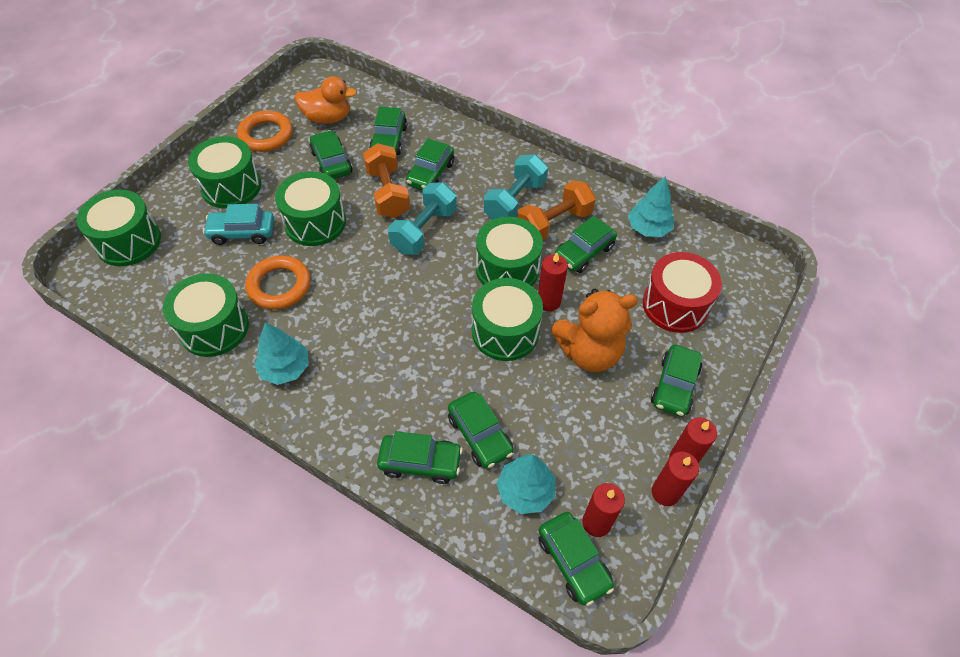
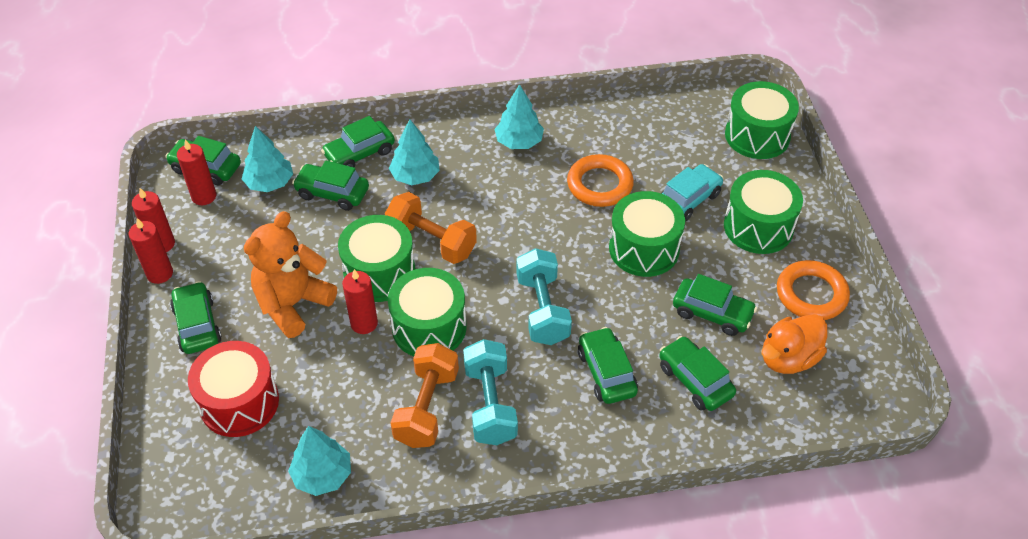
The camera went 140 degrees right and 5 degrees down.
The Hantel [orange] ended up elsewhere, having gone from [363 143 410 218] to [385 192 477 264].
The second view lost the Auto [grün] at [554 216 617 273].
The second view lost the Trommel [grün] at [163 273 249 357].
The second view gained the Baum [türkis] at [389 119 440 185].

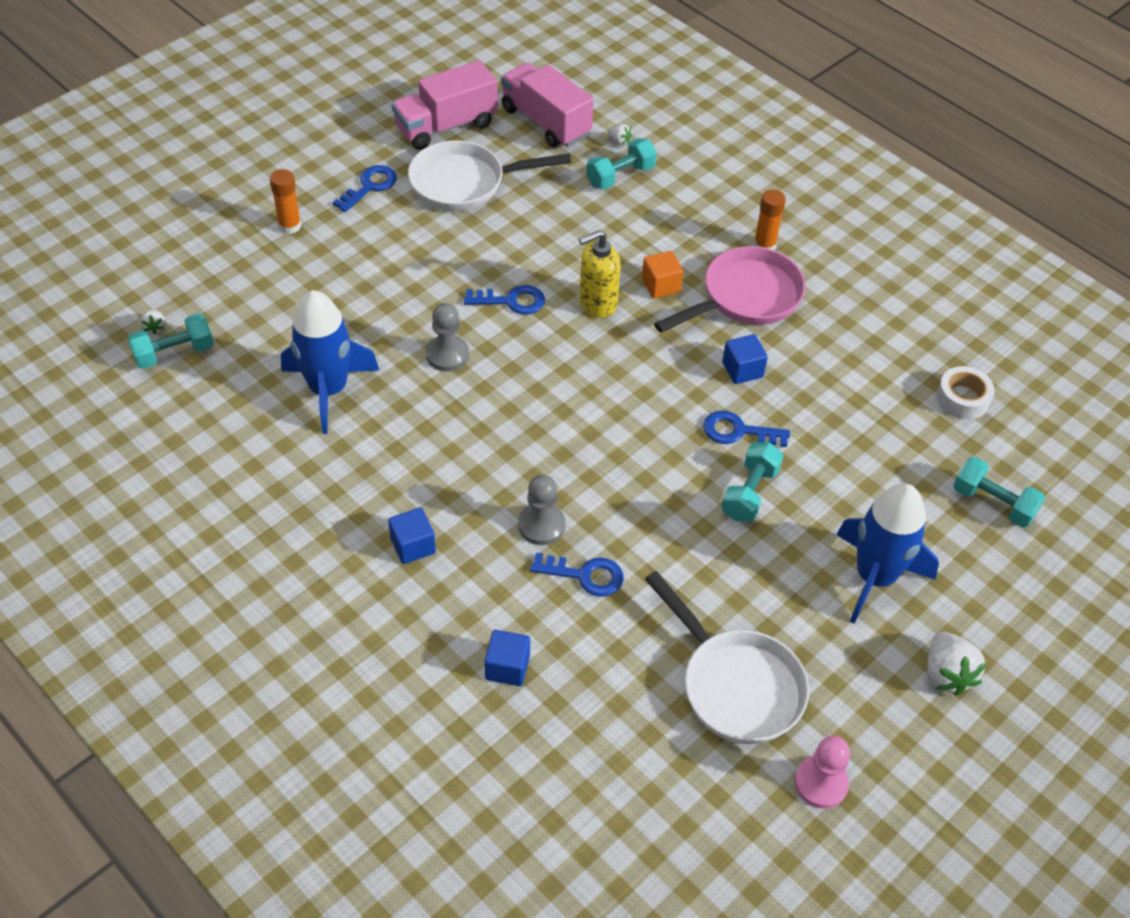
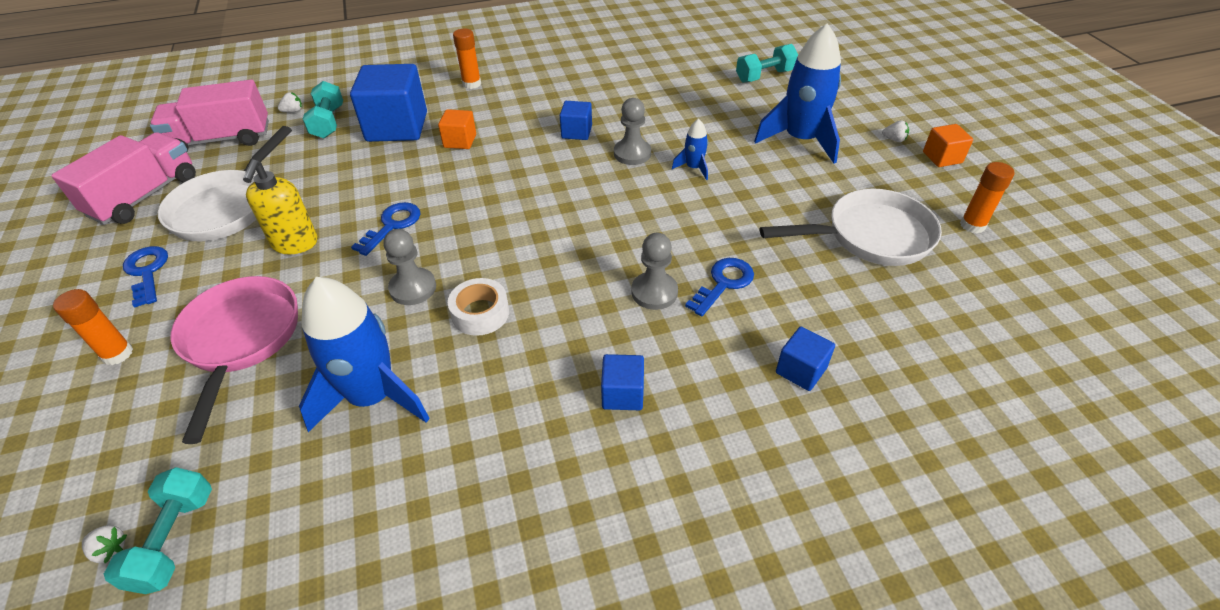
The camera went 60 degrees left and 5 degrees down.
The Lastwagen [rosa] at [392 60 498 150] ended up facing another way, 150 degrees counterclockwise from before.
The Seifenspender [gelb] ended up elsewhere, having gone from [579 230 621 318] to [243 159 318 254].
The Pfanne [rosa] ended up elsewhere, having gone from [654 246 806 333] to [171 276 298 444].
The Klebeband [weiß] ended up elsewhere, having gone from [936 366 995 419] to [448 278 509 336].
Where the Schlüssel [blau] stood at [703 410 790 447], the Bauer [grau] came to stand at [614 98 651 165].
Where the Hantel [türkis] stood at [721 442 783 522], the Rakete [blau] came to stand at [672 119 708 180].
The size of the Erdbeere [weiß] at [927 632 986 696] changed by a factor of 0.50.
Where the Bauer [rosa] stood at [794 736 850 809], the Klebestift [orange] came to stand at [960 162 1015 233].
The second view gained the Kubus [blau] at [350 64 427 142].
The second view gained the Kubus [orange] at [923 124 973 167].

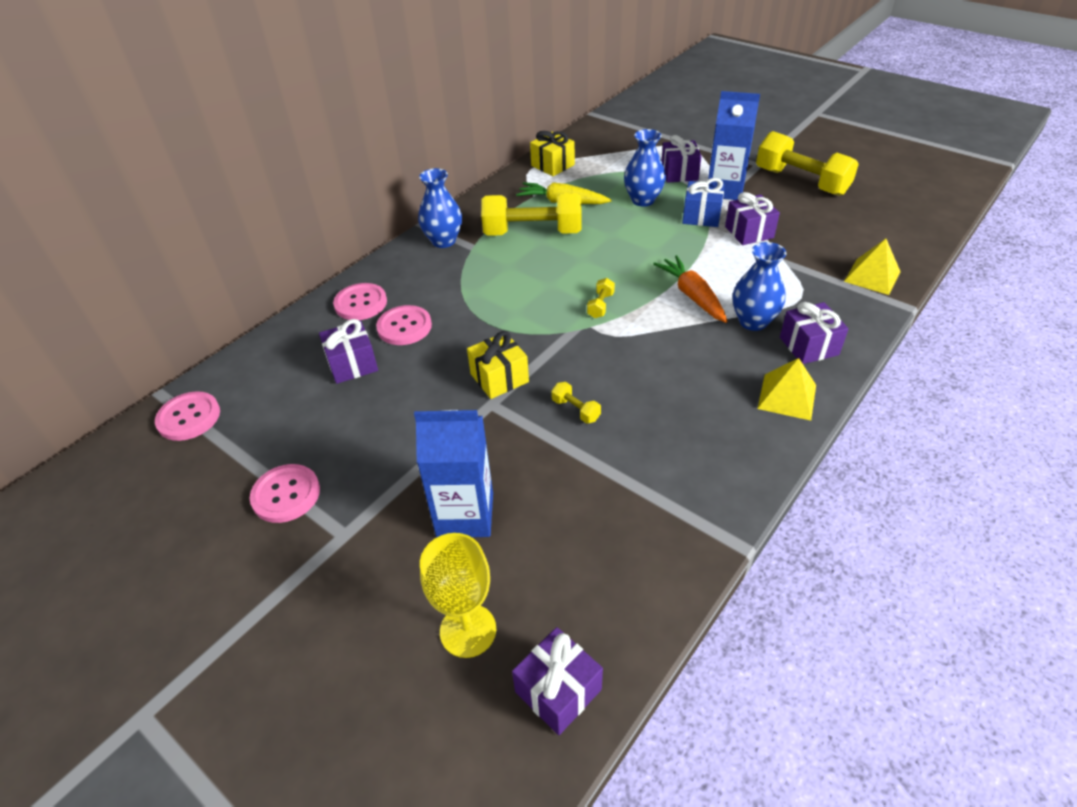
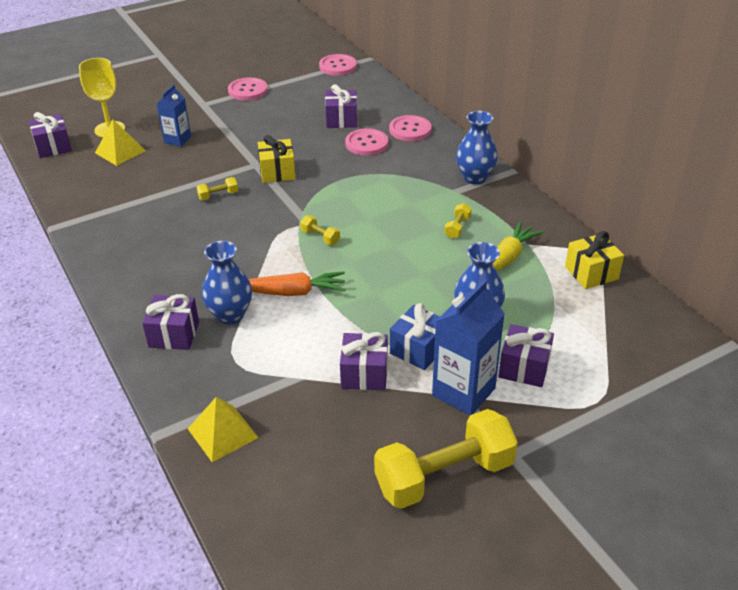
The camera went 110 degrees right and 5 degrees down.
The size of the Hantel [gelb] at [481 193 582 236] changed by a factor of 0.41.
The Pyramide [gelb] ended up elsewhere, having gone from [757 358 816 421] to [95 120 146 166].
The size of the Getränkekarton [blau] at [414 410 493 537] changed by a factor of 0.61.

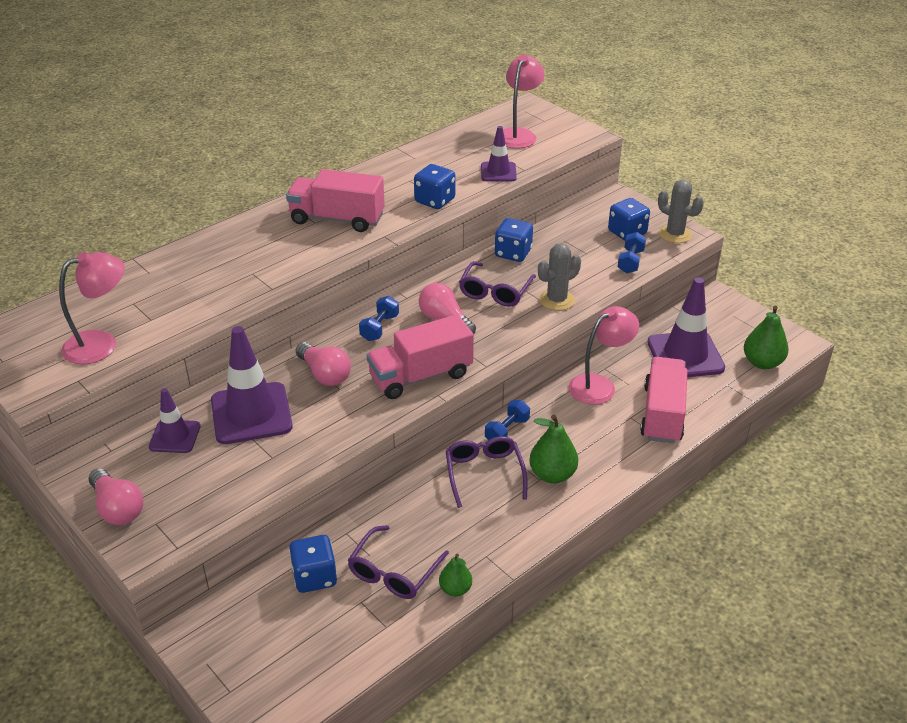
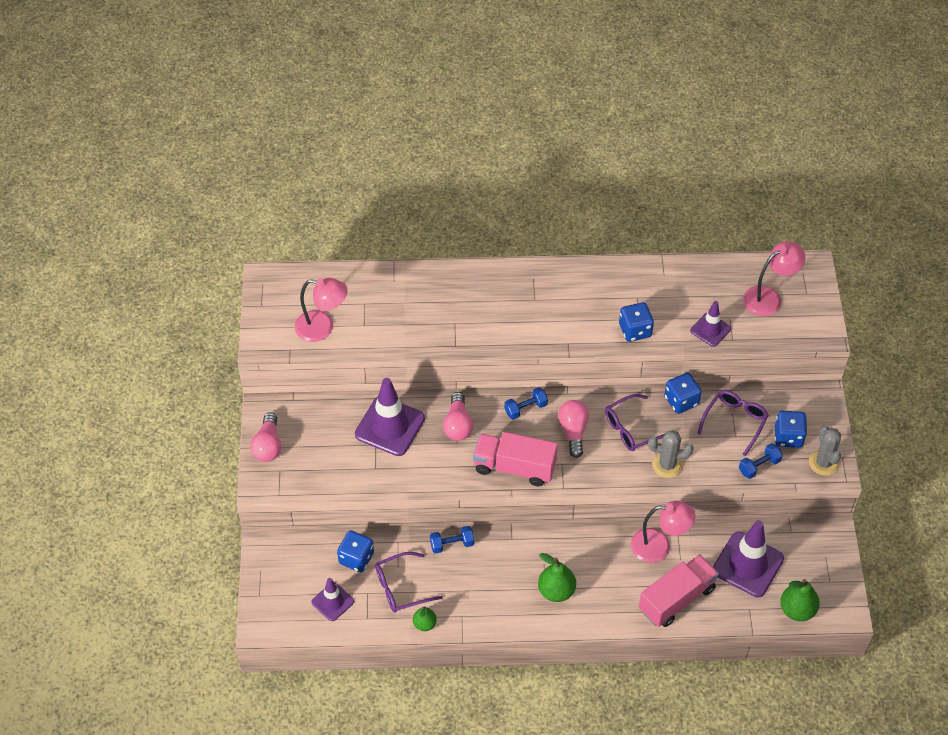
The camera went 40 degrees right and 15 degrees up.
The second view lost the Lastwagen [rosa] at [286 169 385 232].
The Leitkegel [lila] ended up elsewhere, having gone from [149 388 200 453] to [311 578 354 621].
The Hantel [blau] ended up elsewhere, having gone from [485 400 530 440] to [430 526 474 554].
The Brille [lila] ended up elsewhere, having gone from [446 436 528 508] to [697 390 769 456].

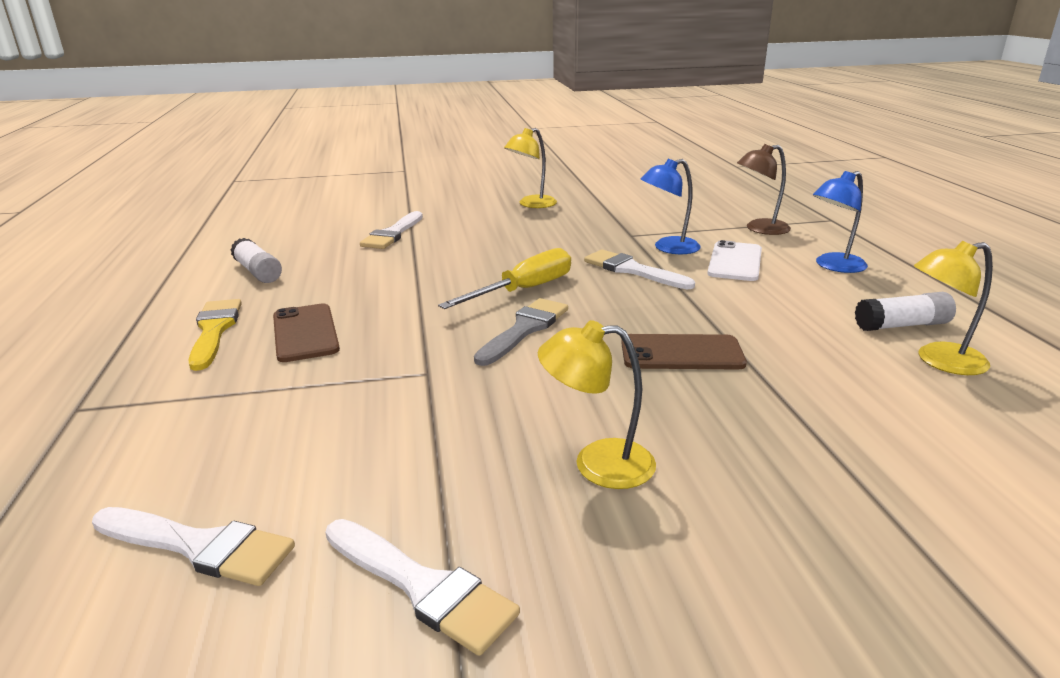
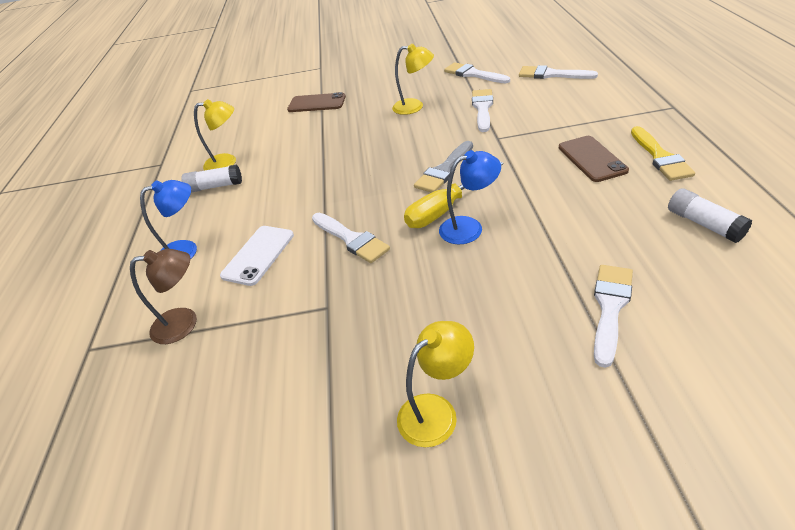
The camera went 170 degrees left and 15 degrees up.
The Lampe [blau] ended up elsewhere, having gone from [640 158 701 254] to [439 150 501 245].
The Handy [braun] ended up elsewhere, having gone from [621 334 747 369] to [287 92 346 112].
The second view gained the Pinsel [weiß] at [472 89 493 132].

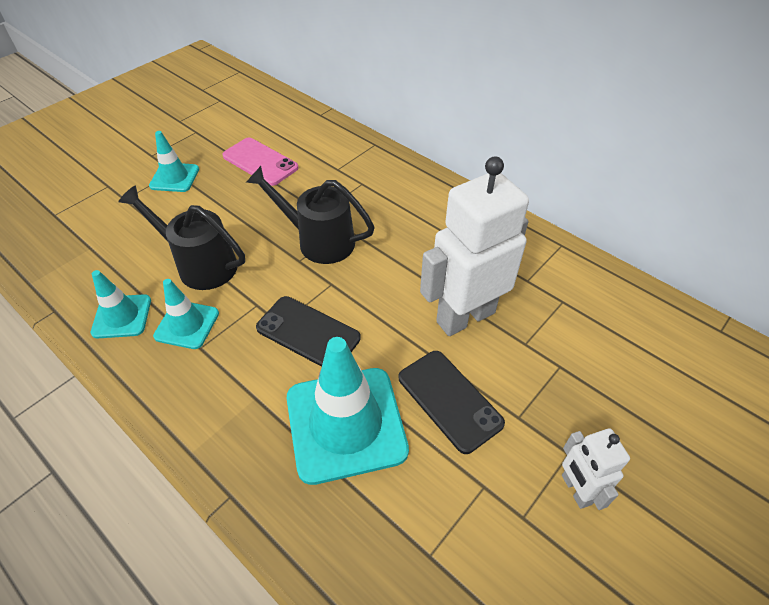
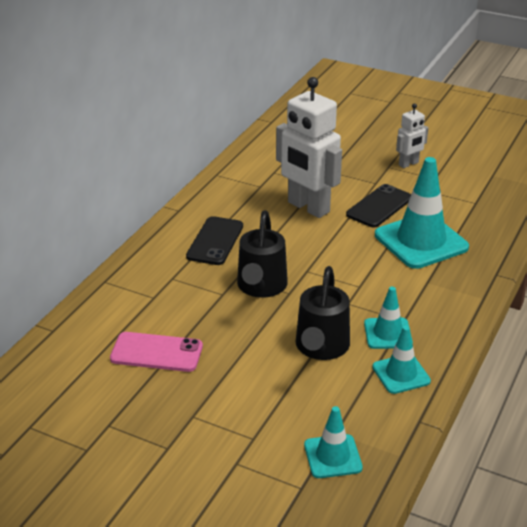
The camera went 105 degrees left and 15 degrees down.
The Leitkegel [türkis] ended up elsewhere, having gone from [149 131 199 192] to [304 406 363 478].
The Handy [rosa] at [222 138 299 186] ended up facing another way, 75 degrees clockwise from before.
The Handy [schwarz] ended up elsewhere, having gone from [256 296 361 367] to [186 216 243 265].

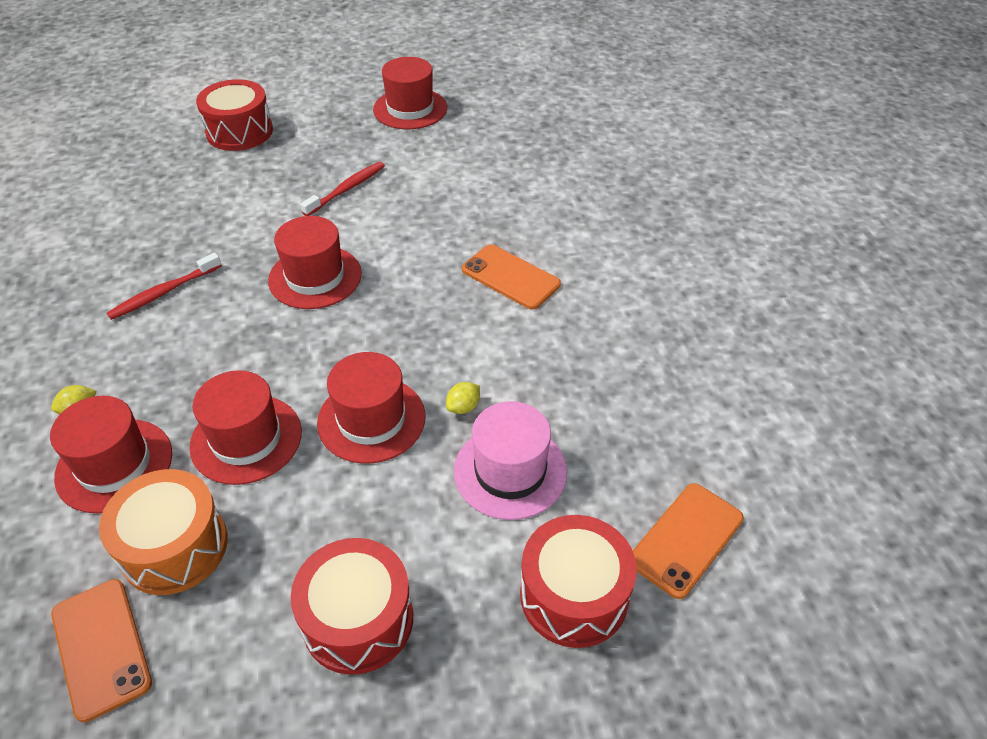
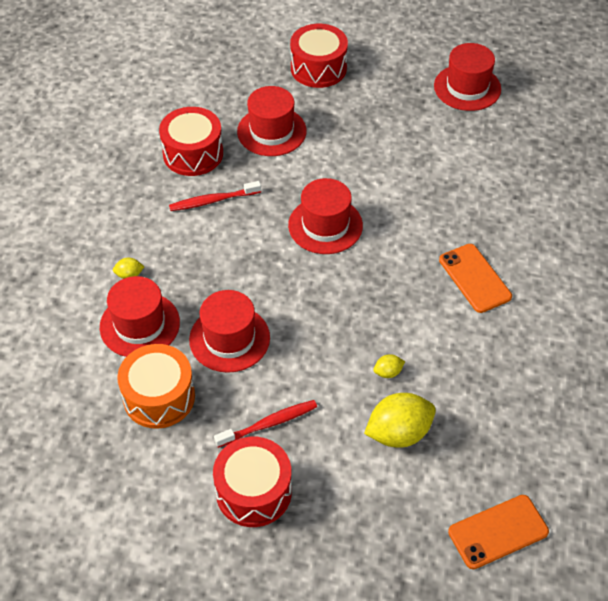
The camera went 25 degrees right and 5 degrees up.
The Zahnbürste [rot] ended up elsewhere, having gone from [300 162 385 216] to [214 400 317 448].
The Hut [rot] ended up elsewhere, having gone from [317 352 425 464] to [237 86 306 156].
Where the Hut [rosa] stood at [454 401 567 520], the Zitrone [gelb] came to stand at [364 393 436 448].
The Trommel [rot] ended up elsewhere, having gone from [520 515 637 648] to [159 107 223 176].
The second view lost the Handy [orange] at [51 579 152 723].

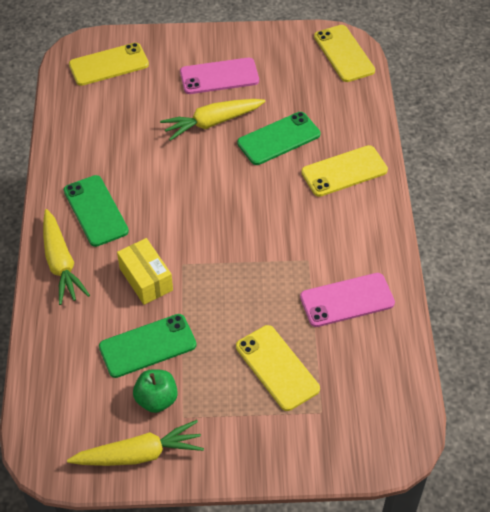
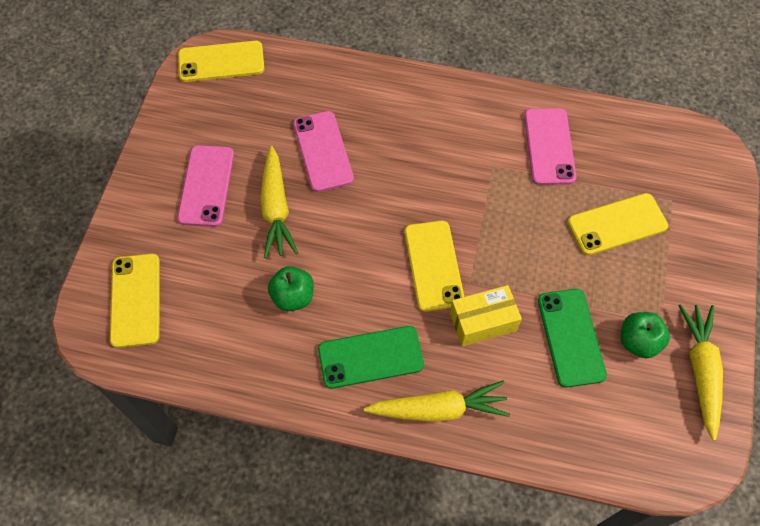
The camera went 75 degrees left and 10 degrees up.
What was the Handy [grün] at [237 112 321 165] turned into the Handy [rosa] at [293 111 354 192].
The Handy [gelb] ended up elsewhere, having gone from [301 145 388 197] to [405 220 464 312].
The second view gained the Apfel [grün] at [268 266 314 311].

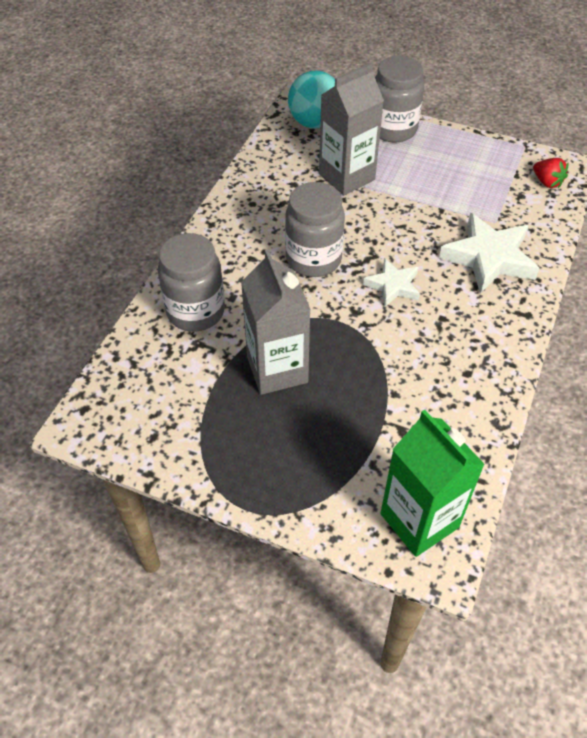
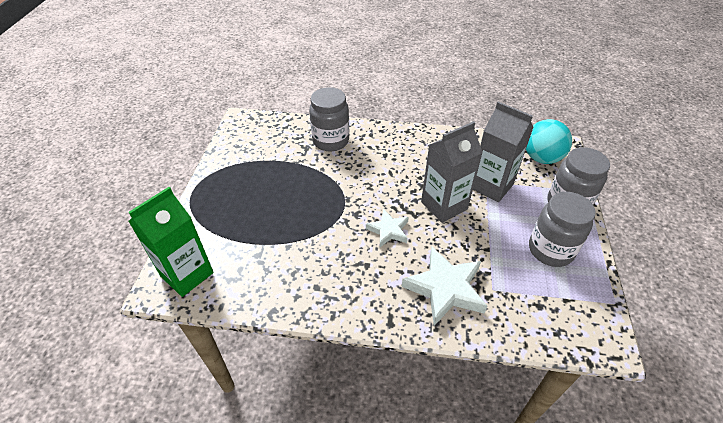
The camera went 75 degrees right and 5 degrees down.
The second view lost the Erdbeere [rot] at [533 158 568 188].
The Einmachglas [grau] ended up elsewhere, having gone from [285 182 345 277] to [529 192 596 267].
The Getränkekarton [grau] ended up elsewhere, having gone from [241 250 311 395] to [421 121 483 223].

